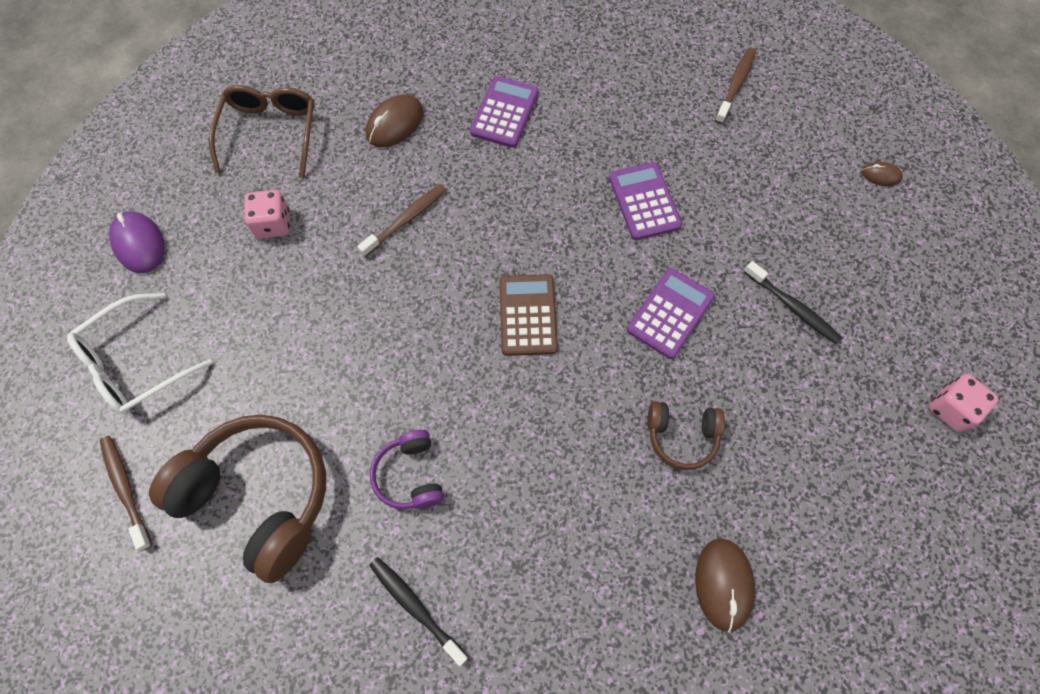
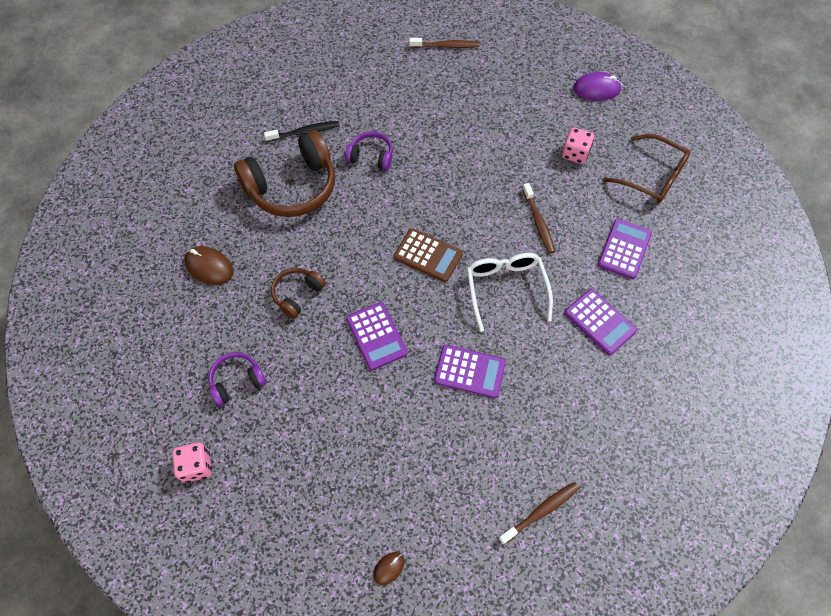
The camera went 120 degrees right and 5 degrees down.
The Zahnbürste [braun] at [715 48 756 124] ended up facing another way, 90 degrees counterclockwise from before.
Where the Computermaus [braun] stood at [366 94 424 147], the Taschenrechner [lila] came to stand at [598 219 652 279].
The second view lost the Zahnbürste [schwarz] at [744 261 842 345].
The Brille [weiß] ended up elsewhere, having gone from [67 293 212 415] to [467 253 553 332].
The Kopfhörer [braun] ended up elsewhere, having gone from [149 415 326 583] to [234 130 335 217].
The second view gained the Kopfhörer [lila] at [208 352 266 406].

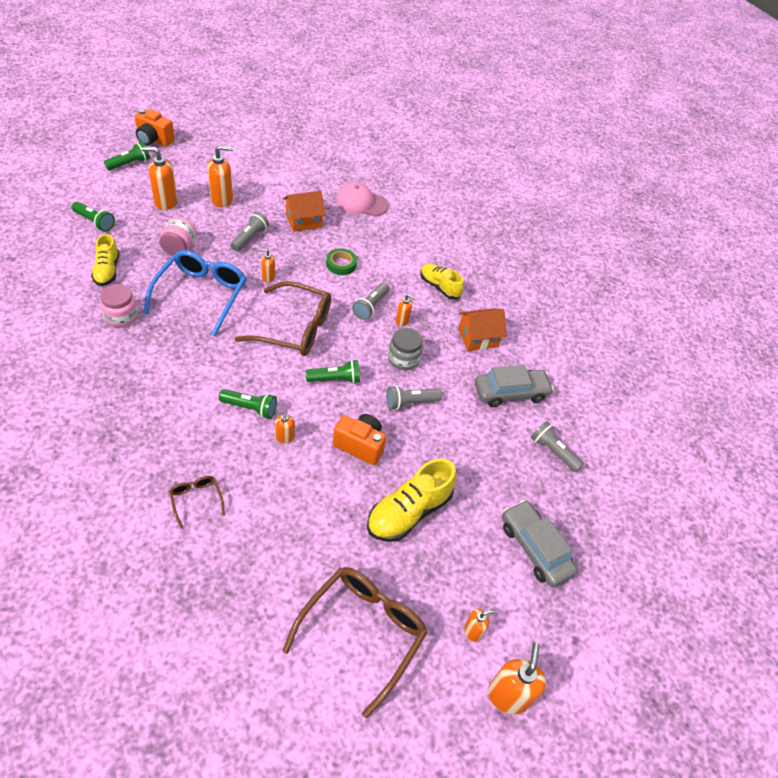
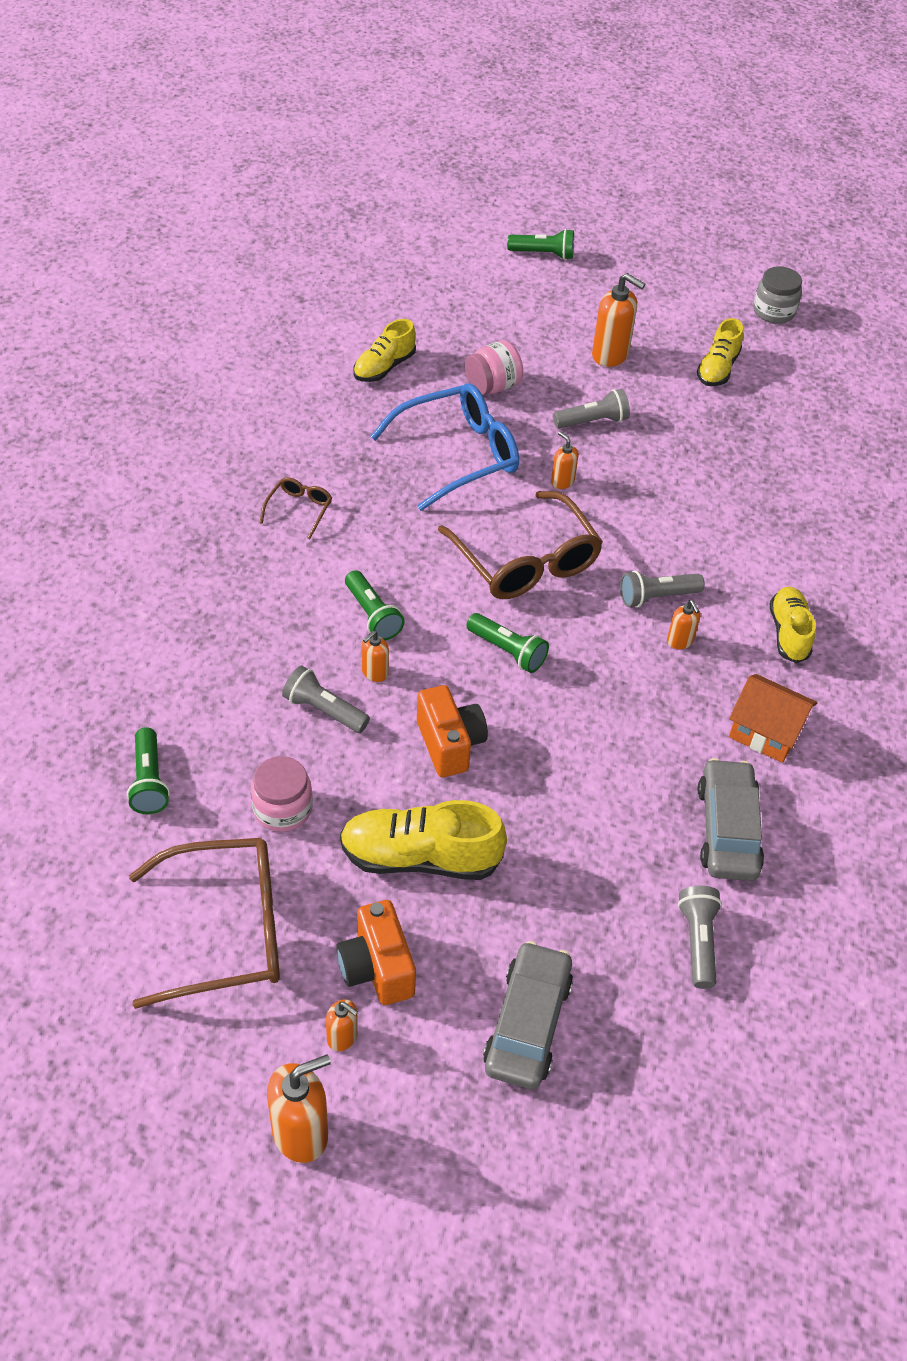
The camera went 50 degrees right and 0 degrees up.
The Kamera [orange] ended up elsewhere, having gone from [135 109 175 147] to [336 900 416 1005].
The second view lost the Seifenspender [orange] at [142 147 178 210].
The second view lost the Kappe [rosa] at [336 183 389 216].
The second view lost the Haus [orange] at [283 191 326 232].
The Taschenlampe [grün] ended up elsewhere, having gone from [72 202 115 232] to [127 727 170 814].
The second view lost the Klebeband [grün] at [326 248 357 275].
The Einmachglas [rosa] ended up elsewhere, having gone from [100 284 138 327] to [251 756 313 832].
The Einmachglas [grau] ended up elsewhere, having gone from [388 328 423 370] to [753 266 802 324].
The Auto [grau] at [475 365 554 407] ended up facing another way, 120 degrees counterclockwise from before.
The Taschenlampe [grau] ended up elsewhere, having gone from [386 385 442 410] to [282 666 370 733].
The Brille [braun] ended up elsewhere, having gone from [169 476 225 529] to [260 477 332 539].
The second view gained the Schuh [gelb] at [697 318 743 386].

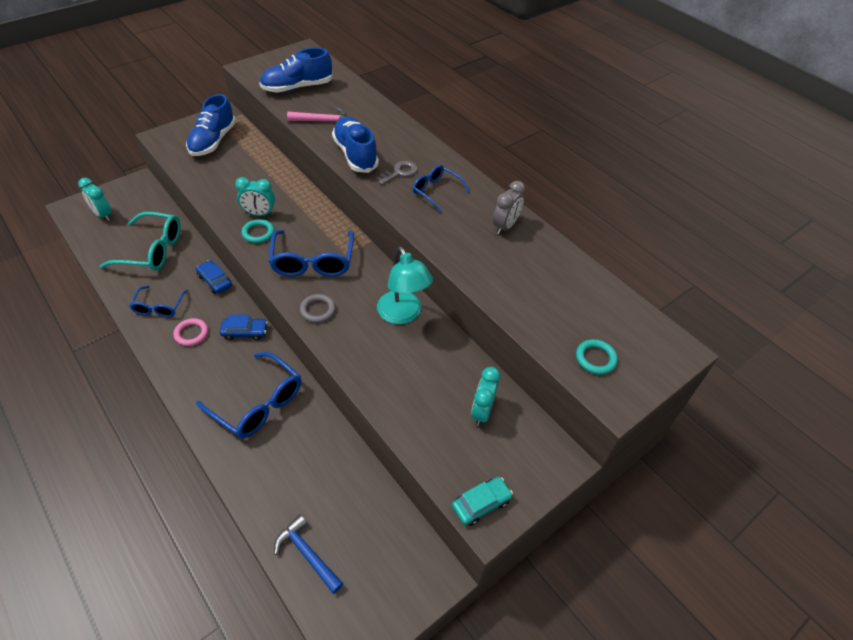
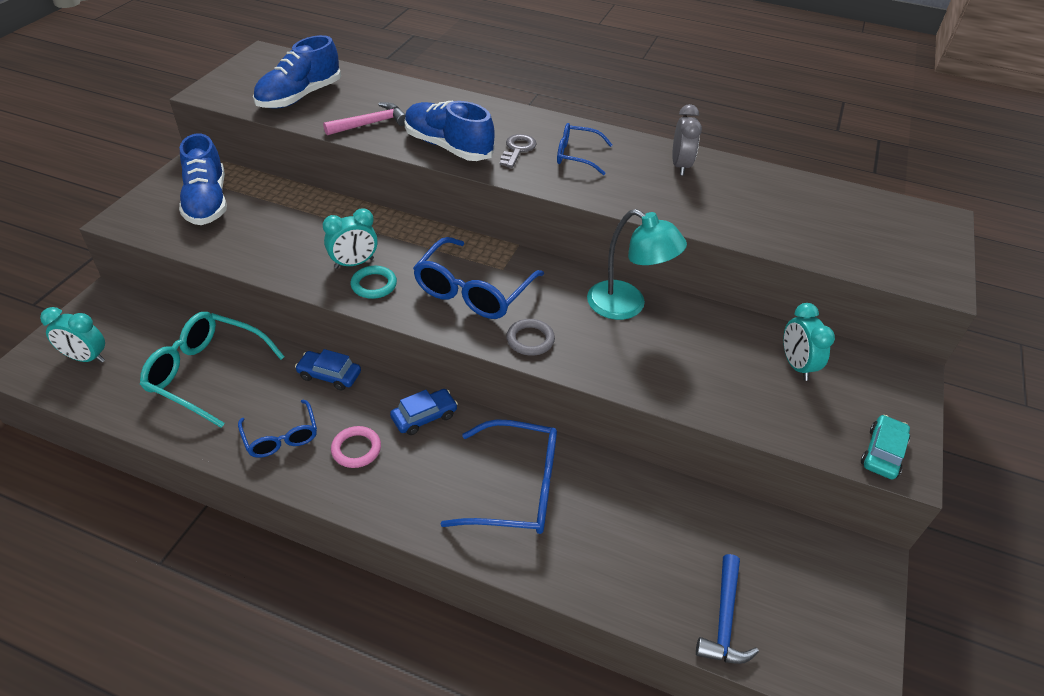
The camera went 30 degrees left and 5 degrees down.
The Brille [türkis] at [99 212 181 271] ended up facing another way, 135 degrees counterclockwise from before.
The Brille [blau] at [269 230 354 277] ended up facing another way, 60 degrees clockwise from before.
The second view lost the Ring [türkis] at [576 339 618 375].
The Hammer [blau] at [274 515 343 594] ended up facing another way, 90 degrees counterclockwise from before.

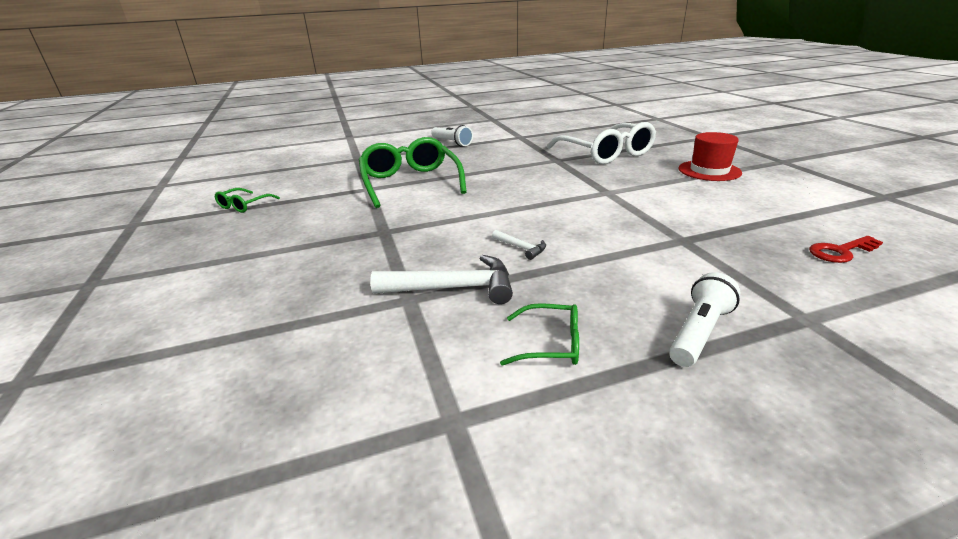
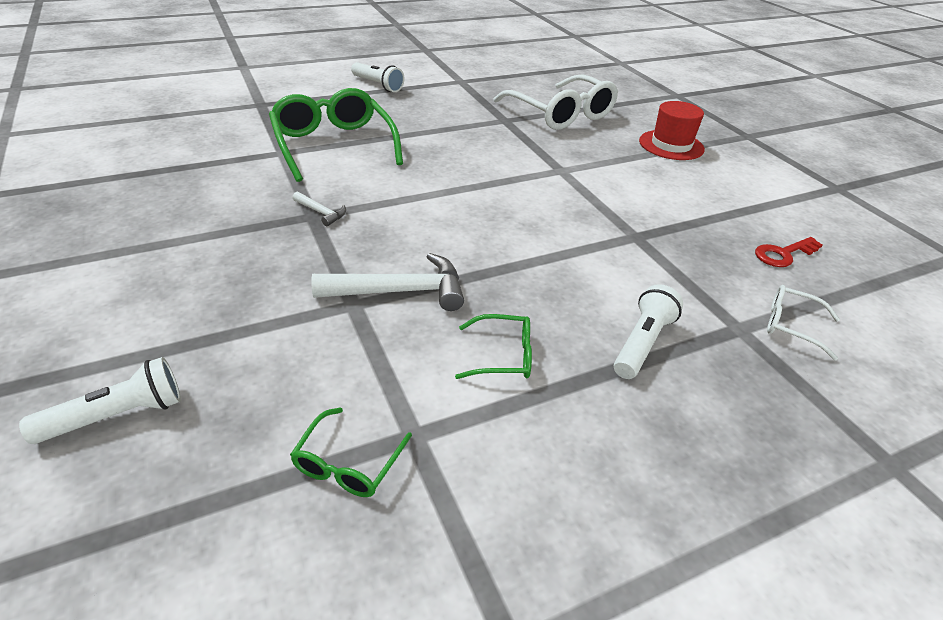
The camera went 10 degrees left and 10 degrees up.
The Brille [grün] ended up elsewhere, having gone from [215 188 280 213] to [290 407 412 497].
The Hammer [weiß] ended up elsewhere, having gone from [492 230 546 260] to [293 192 346 226].
The second view gained the Brille [weiß] at [767 285 840 360].
The second view gained the Taschenlampe [weiß] at [19 357 181 444].

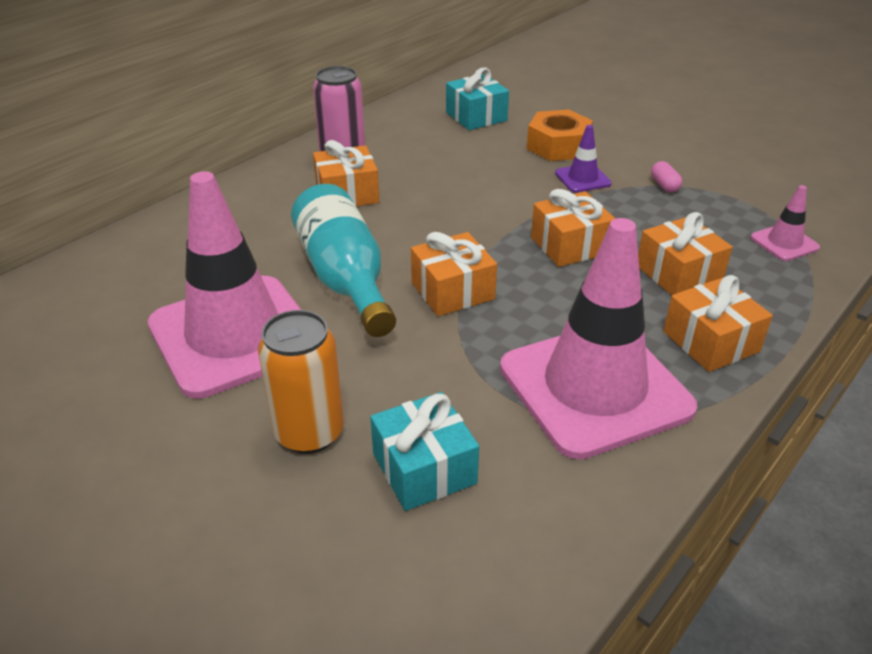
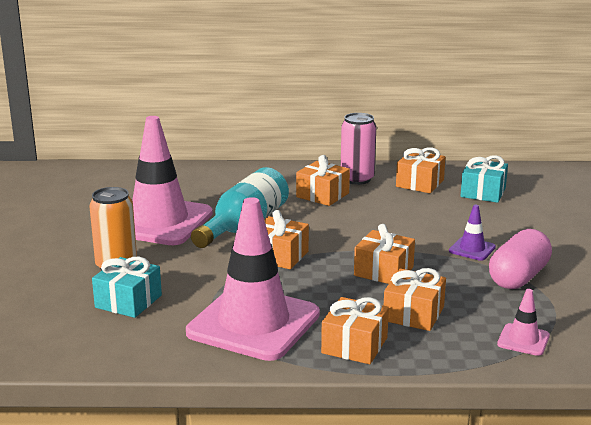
The camera went 50 degrees right and 15 degrees down.
The second view lost the Sechskantmutter [orange] at [527 109 593 161].
The size of the Kapsel [rosa] at [651 161 682 193] changed by a factor of 2.38.
The second view gained the Geschenk [orange] at [396 147 446 193].

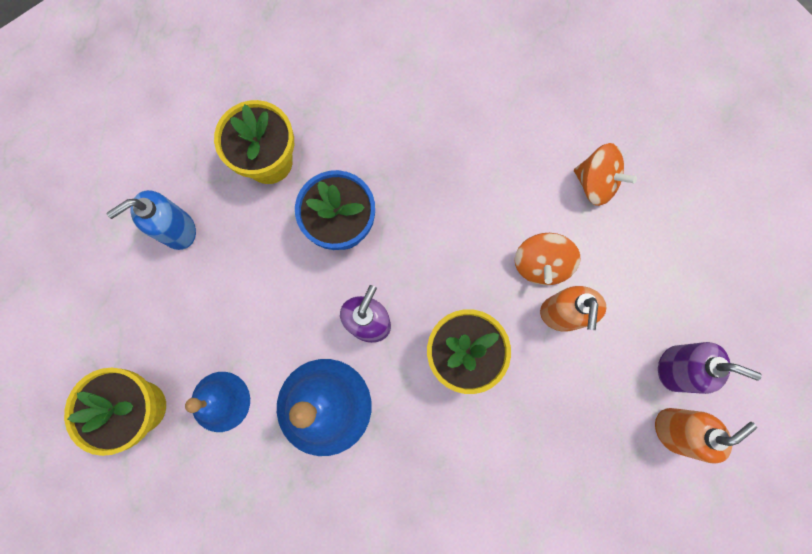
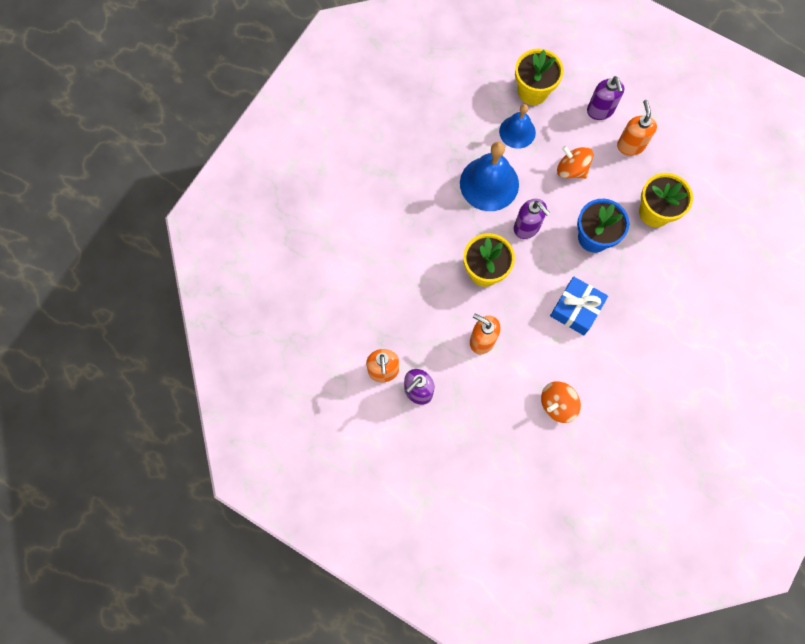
The camera went 115 degrees right and 5 degrees down.
What was the Seifenspender [blau] at [107 190 196 250] turned into the Seifenspender [orange] at [617 100 657 156].
The Kreisel [orange] ended up elsewhere, having gone from [514 233 580 285] to [557 146 593 179].
The second view gained the Seifenspender [lila] at [587 76 624 120].
The second view gained the Geschenk [blau] at [550 277 608 335].

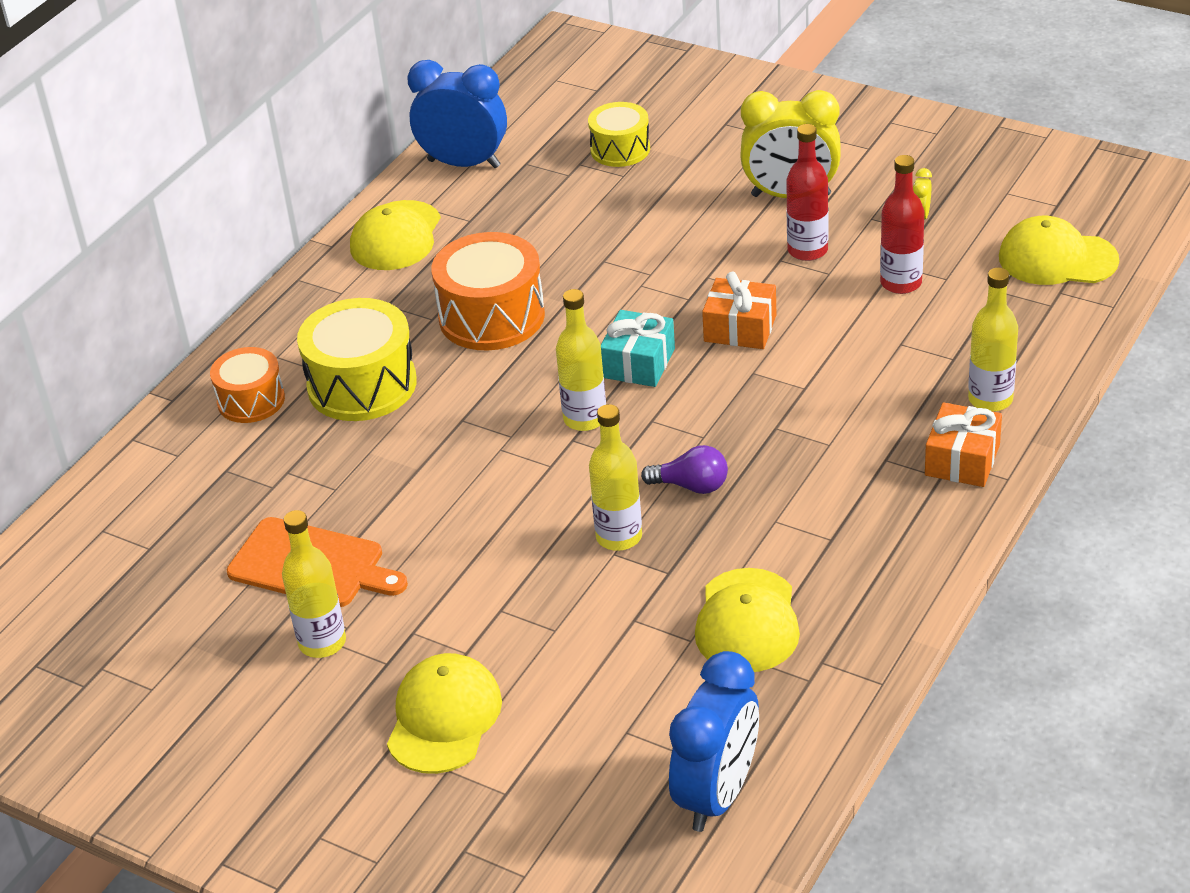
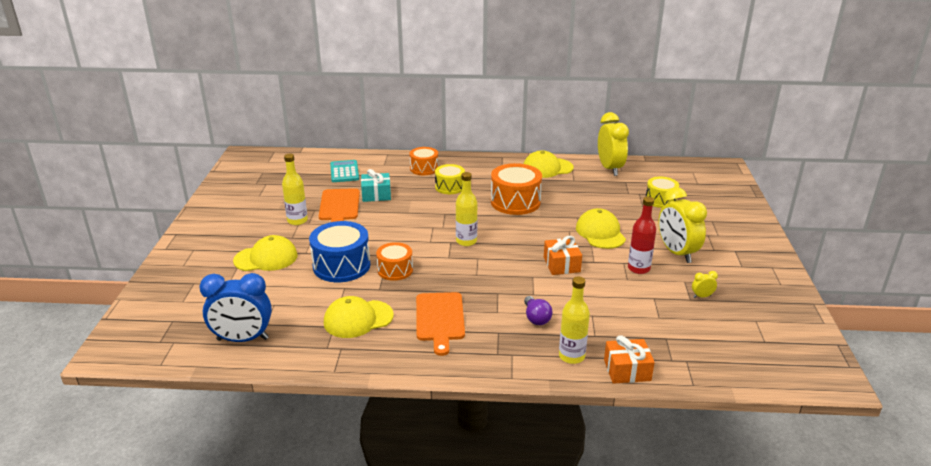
The camera went 60 degrees right and 10 degrees down.
What was the Wecker [blau] at [407 60 507 168] turned into the Wecker [gelb] at [598 112 629 176].
The second view lost the Flasche [rot] at [880 155 925 294].
The Kappe [gelb] ended up elsewhere, having gone from [999 216 1119 285] to [576 208 626 249].
The size of the Trommel [gelb] at [297 298 417 421] changed by a factor of 0.62.
The Geschenk [türkis] ended up elsewhere, having gone from [601 310 675 387] to [361 169 391 202].
The Geschenk [orange] ended up elsewhere, having gone from [925 402 1002 487] to [604 335 655 384].
Where the Flasche [gelb] stood at [589 404 642 551], the Trommel [orange] came to stand at [376 242 413 281].
The Glühbirne [lila] ended up elsewhere, having gone from [641 445 728 494] to [524 296 552 325].
The second view gained the Taschenrechner [türkis] at [330 160 359 182].
The second view gained the Trommel [blau] at [309 221 371 282].
The second view gained the Schneidebrett [orange] at [416 292 465 356].

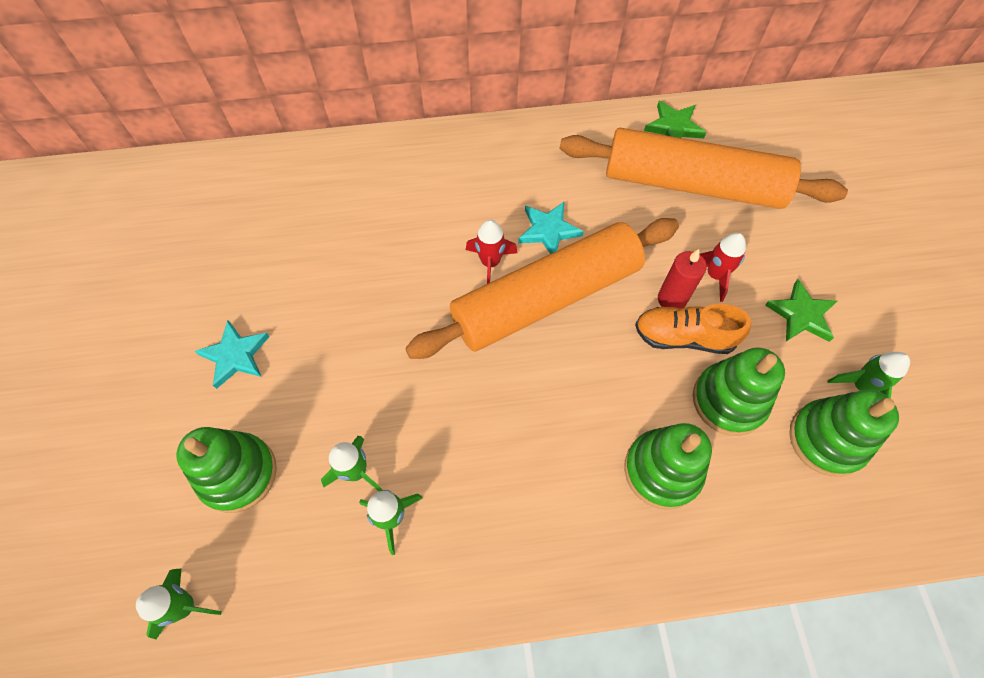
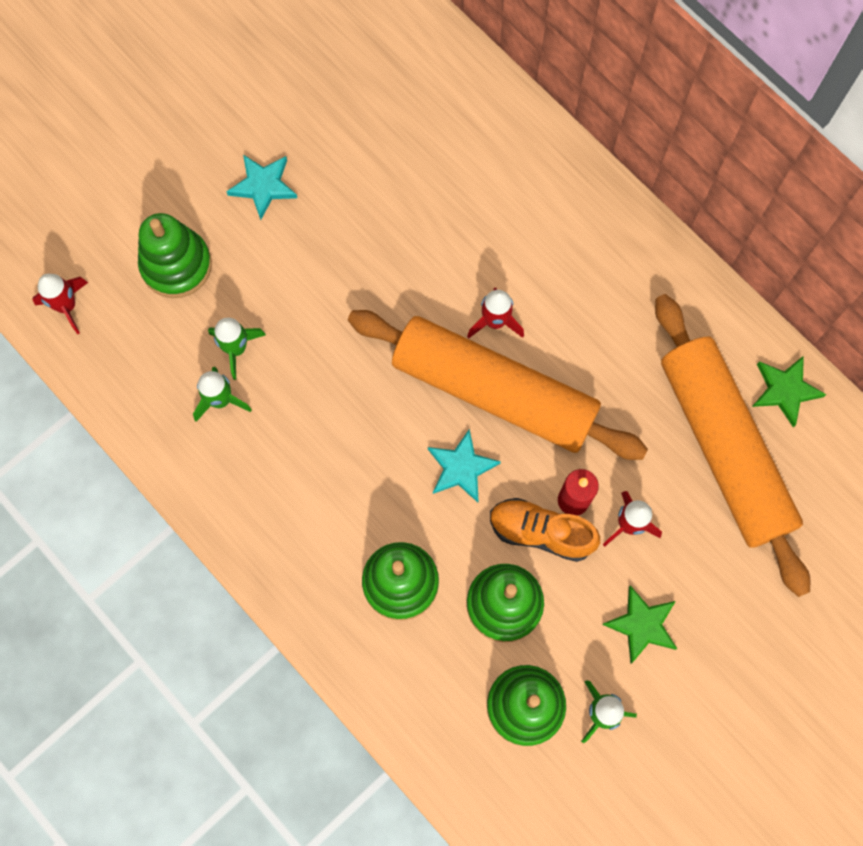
The camera went 55 degrees right and 10 degrees up.
The Stern [türkis] ended up elsewhere, having gone from [518 202 584 254] to [428 429 501 502].
The Schuh [orange] at [635 304 751 354] ended up facing another way, 45 degrees counterclockwise from before.
What was the Rakete [grün] at [136 569 222 639] turned into the Rakete [rot] at [32 274 88 334].

